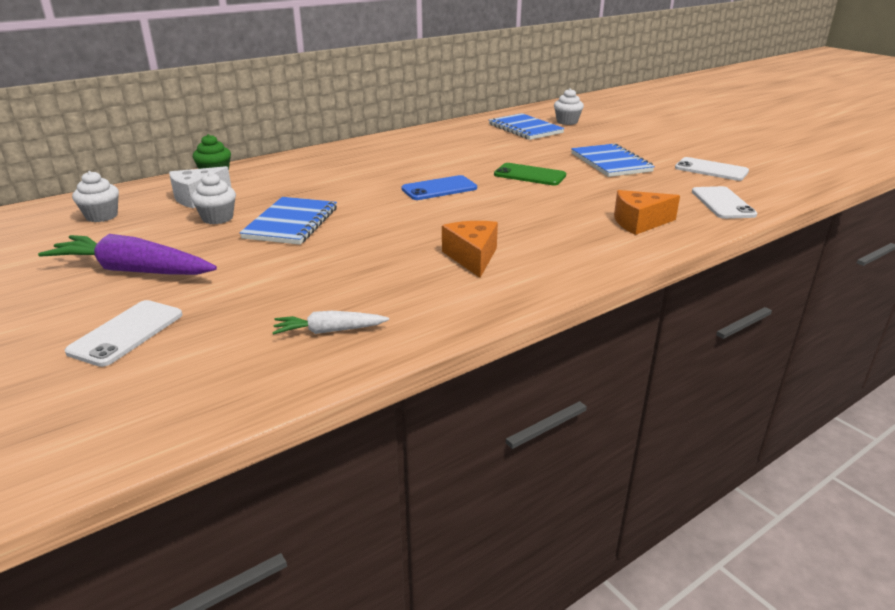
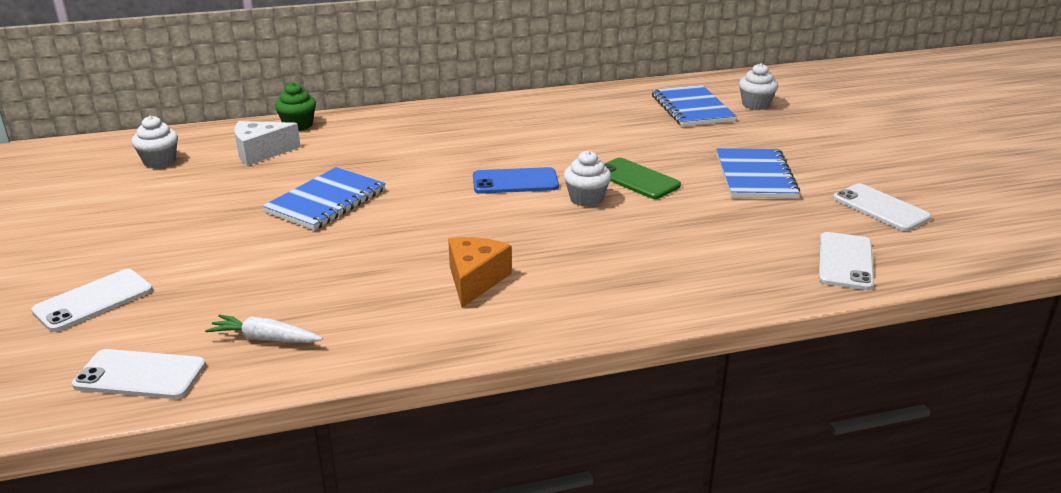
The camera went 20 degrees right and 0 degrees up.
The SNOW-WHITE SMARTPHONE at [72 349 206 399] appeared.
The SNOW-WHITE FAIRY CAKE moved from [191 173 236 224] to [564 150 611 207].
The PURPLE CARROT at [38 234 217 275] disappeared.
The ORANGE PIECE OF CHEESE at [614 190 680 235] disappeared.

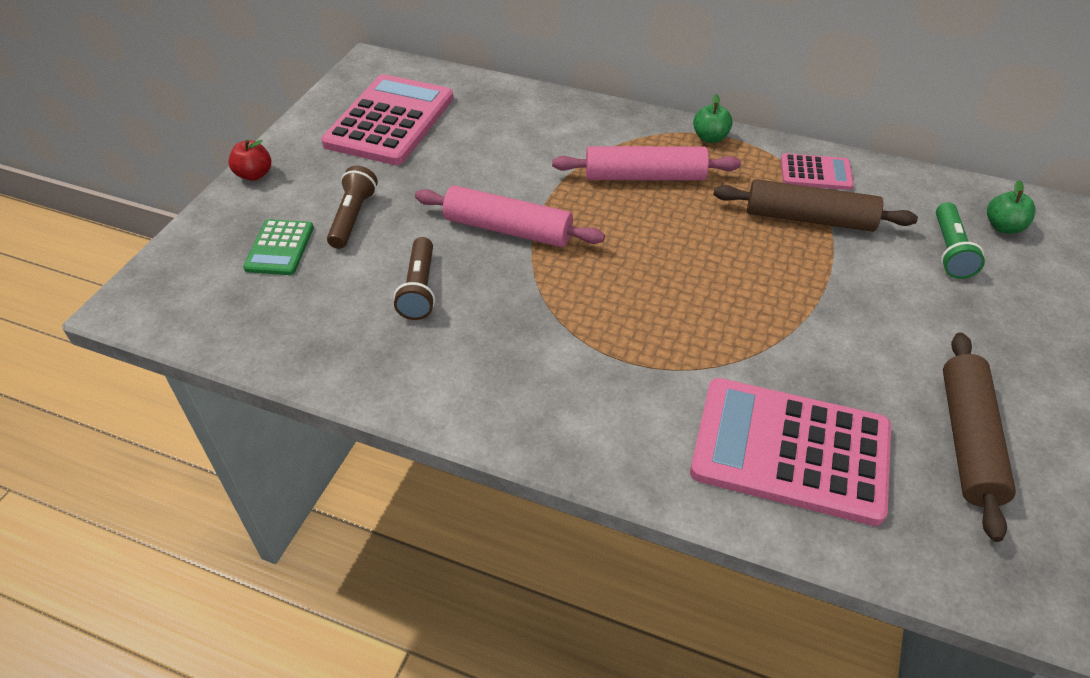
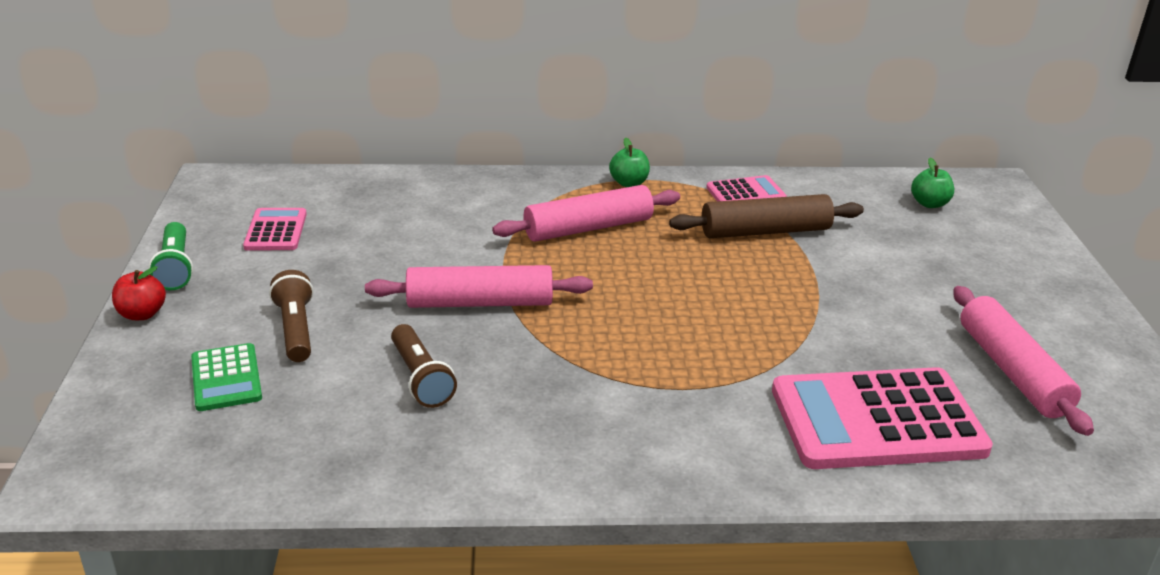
The camera went 25 degrees left and 15 degrees down.
The LEAF-GREEN POCKET TORCH moved from [936 202 985 279] to [149 222 193 290].
The ROSY POCKET CALCULATOR at [321 74 453 165] changed to 0.50 times the size.
The BROWN DOUGH ROLLER at [943 332 1016 542] became the ROSY DOUGH ROLLER at [953 286 1094 436].

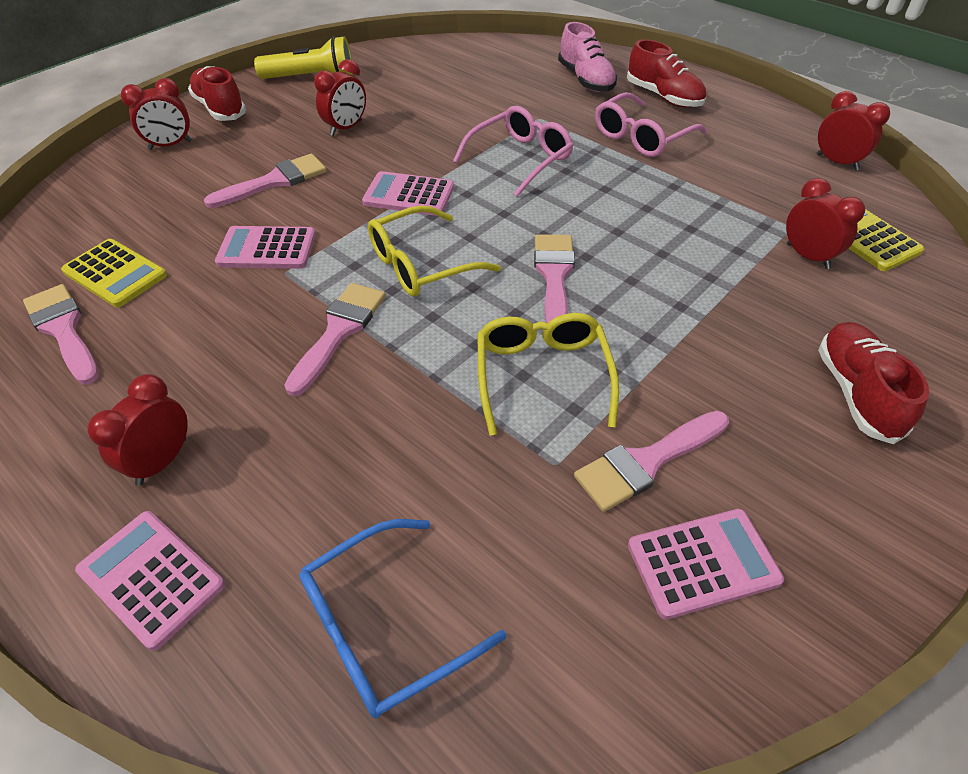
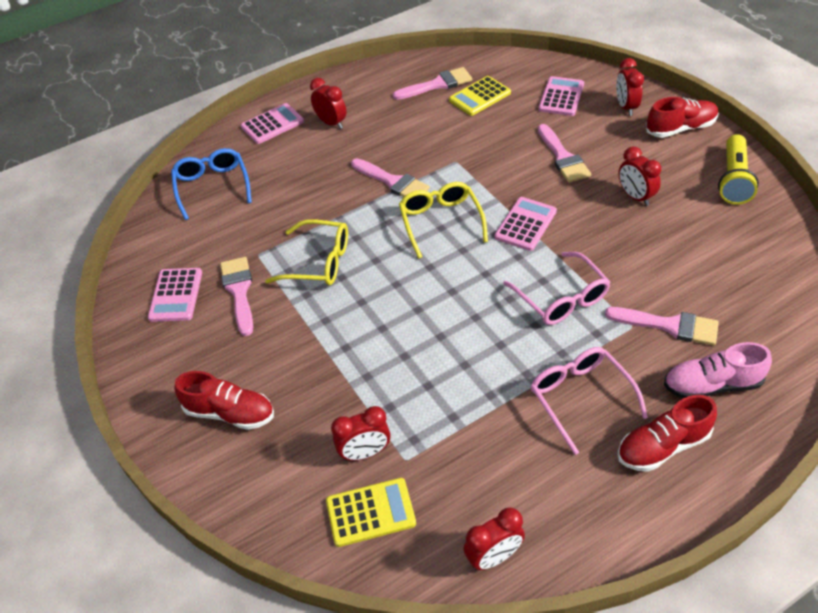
The camera went 110 degrees right and 0 degrees up.
The ROSY POCKET CALCULATOR moved from [215 226 316 269] to [539 76 584 116].
The ROSY BRUSH moved from [534 234 575 323] to [605 307 719 345].

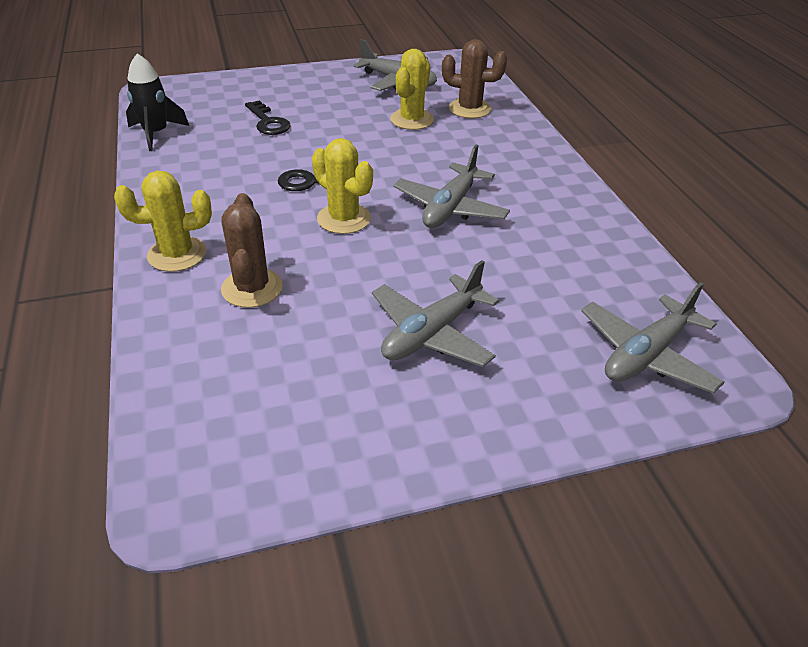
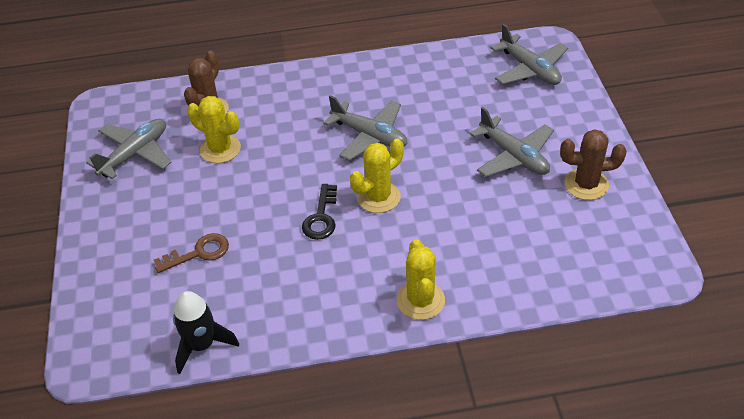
The camera went 80 degrees left and 5 degrees up.
The JET-BLACK KEY at [245 100 291 135] became the BROWN KEY at [154 233 229 273].
The BROWN CACTUS moved from [221 193 283 308] to [560 129 627 200].

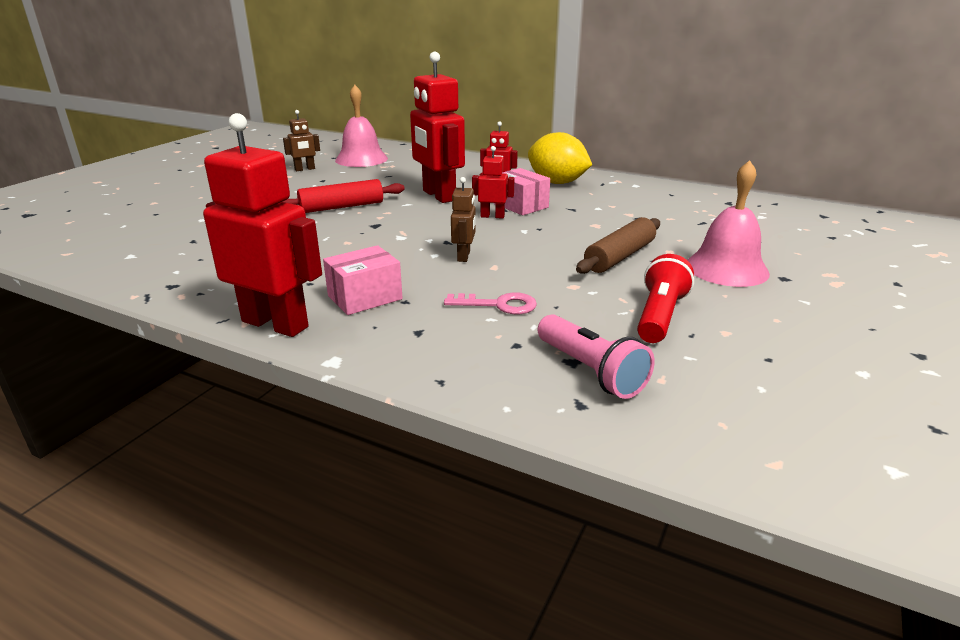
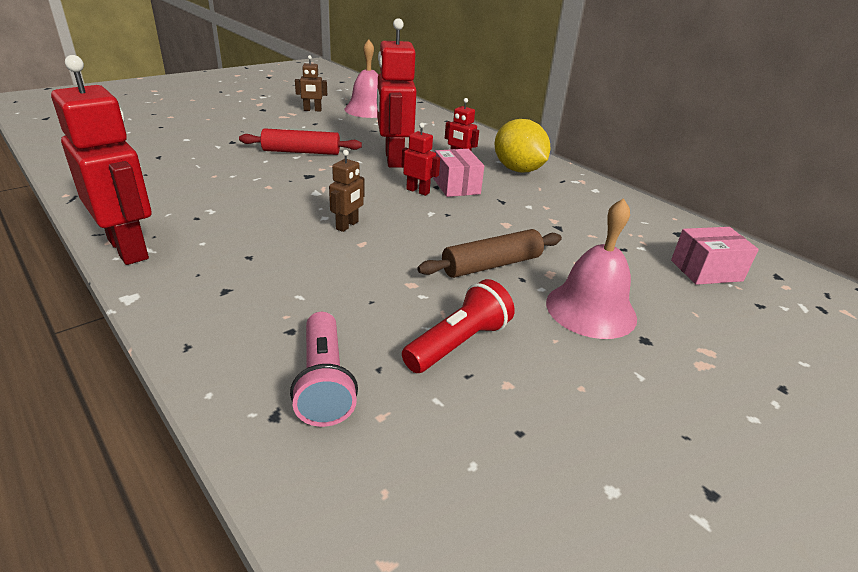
The camera went 20 degrees right and 5 degrees up.
The ROSY PARCEL moved from [323 245 403 315] to [671 227 759 285].
The ROSY KEY at [444 292 537 314] disappeared.

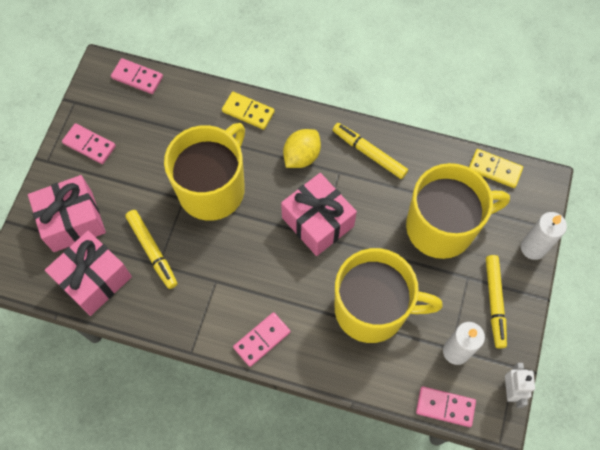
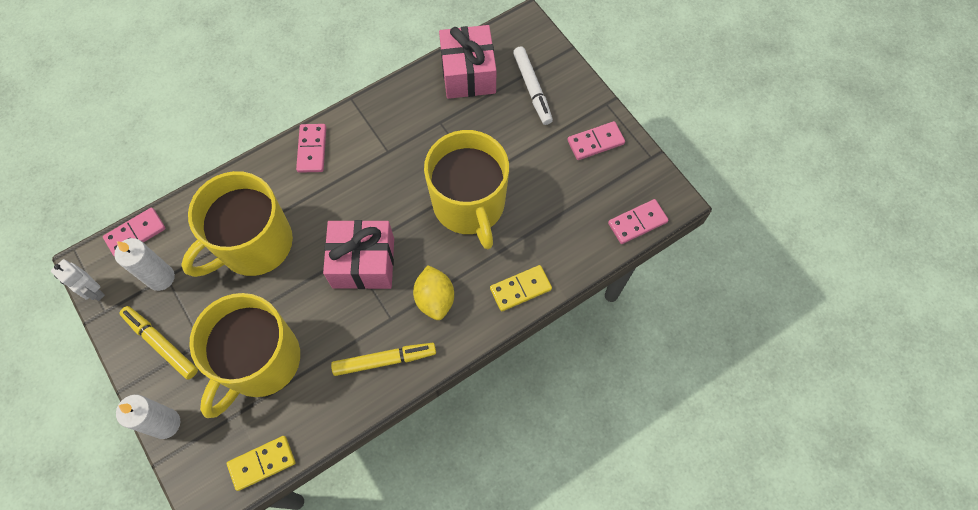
The camera went 130 degrees right and 0 degrees up.
The ROSY PRESENT at [28 175 106 252] was replaced by the SNOW-WHITE MARKER PEN at [513 46 553 125].
The YELLOW MARKER PEN at [125 210 177 289] disappeared.

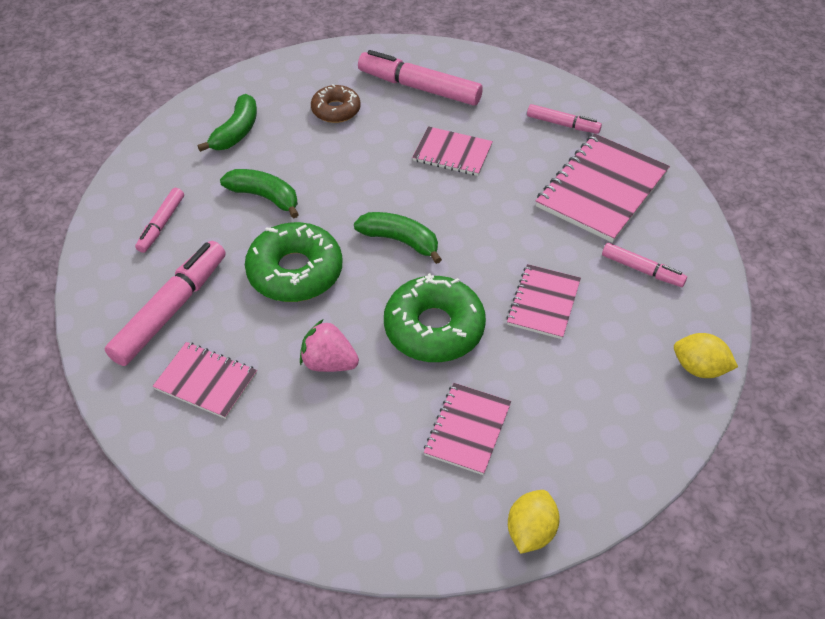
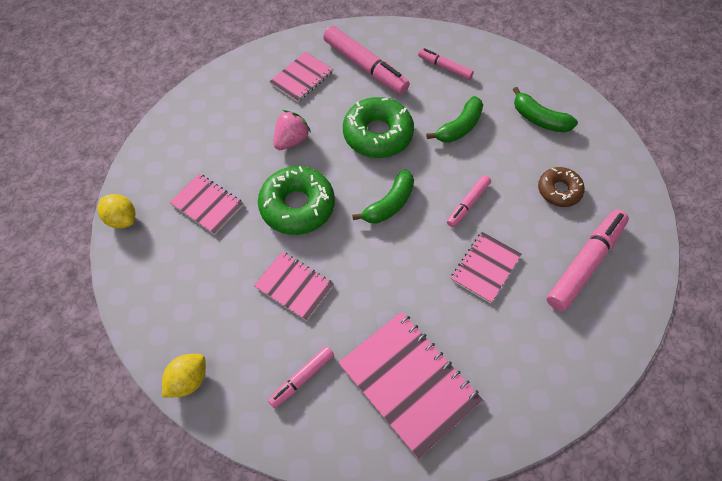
The camera went 105 degrees right and 10 degrees up.
The ROSY MARKER PEN moved from [527 104 602 134] to [447 175 491 227].

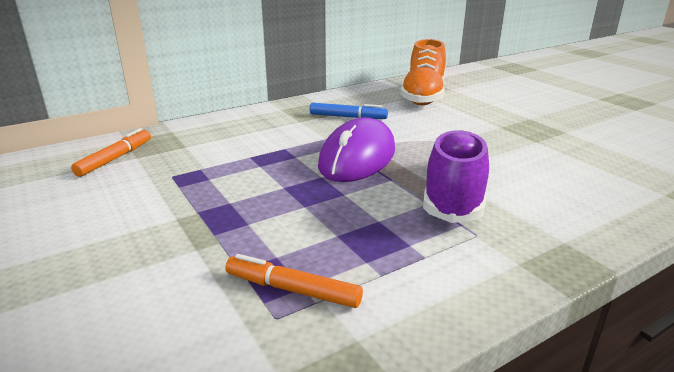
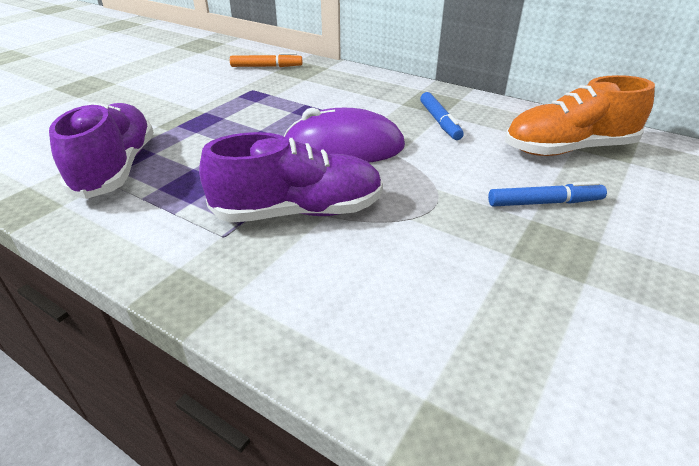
The camera went 65 degrees right and 10 degrees up.
The ORANGE MARKER PEN at [225 254 363 308] was replaced by the PURPLE SNEAKER at [49 102 154 199].
The COBALT MARKER PEN at [488 181 607 206] appeared.

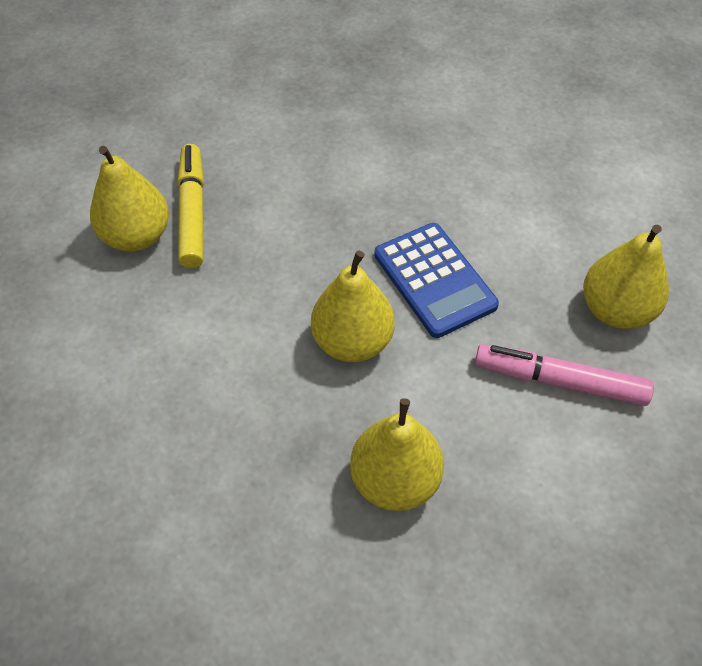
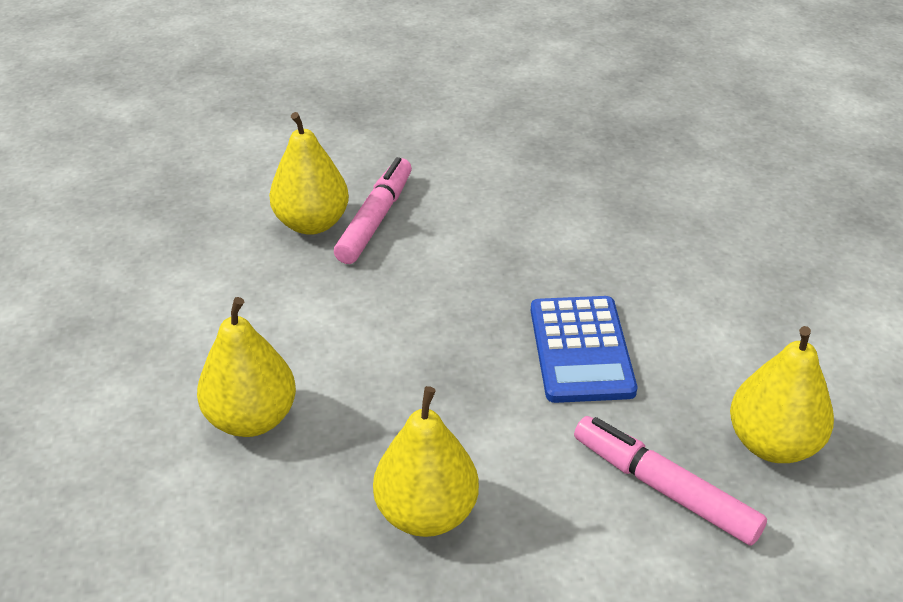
The camera went 25 degrees right and 15 degrees down.
The YELLOW TOY PEAR moved from [311 251 395 362] to [197 297 296 437].
The YELLOW MARKER PEN at [178 144 204 268] became the ROSY MARKER PEN at [334 157 412 264].

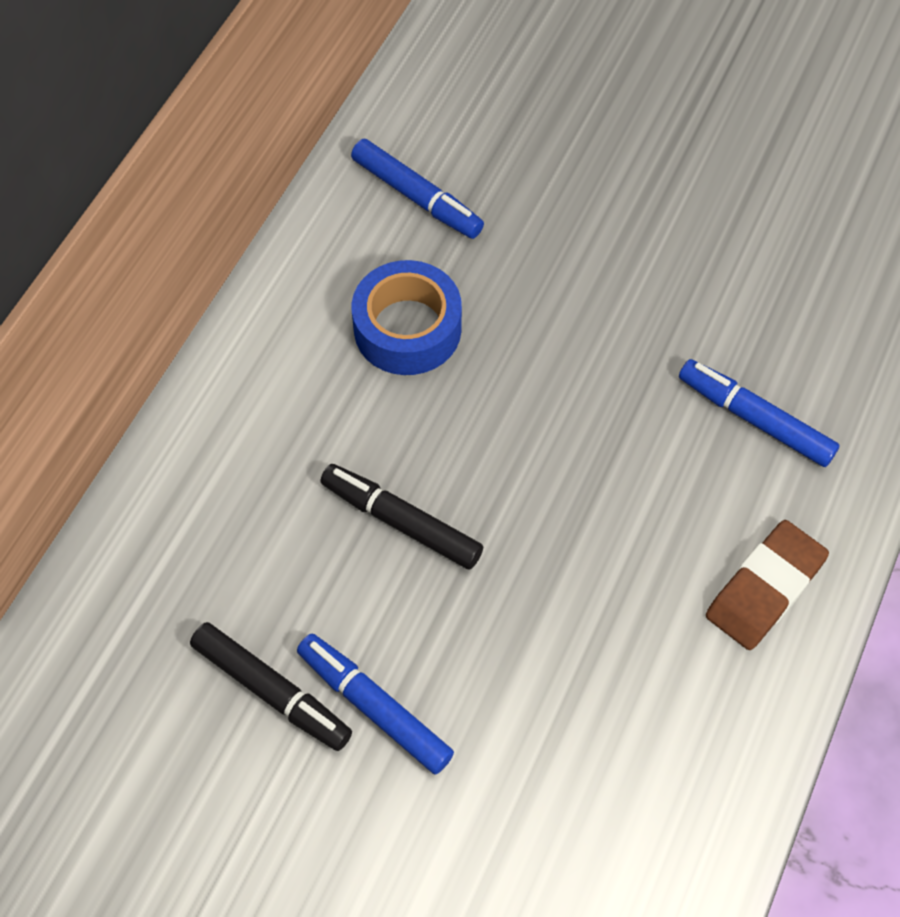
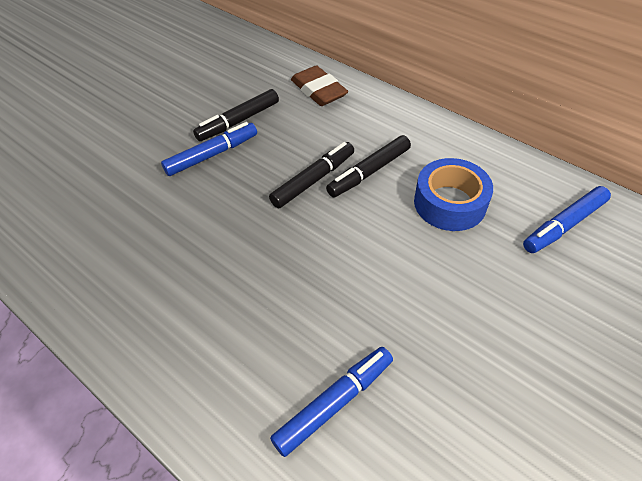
The camera went 105 degrees right and 10 degrees down.
The BROWN PENCIL ERASER moved from [706 520 829 650] to [291 65 348 106].
The JET-BLACK MARKER PEN at [326 135 411 197] appeared.

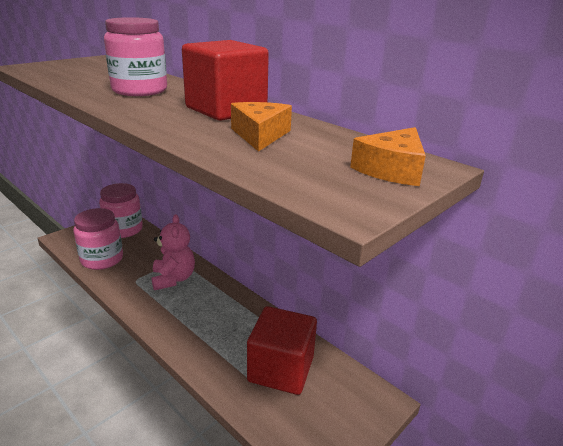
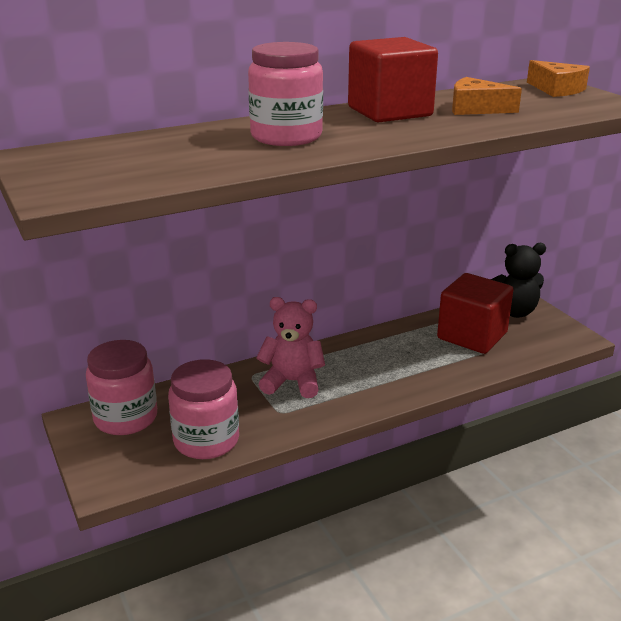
The camera went 70 degrees left and 0 degrees up.
The JET-BLACK STUFFED BEAR at [491 243 546 318] appeared.

